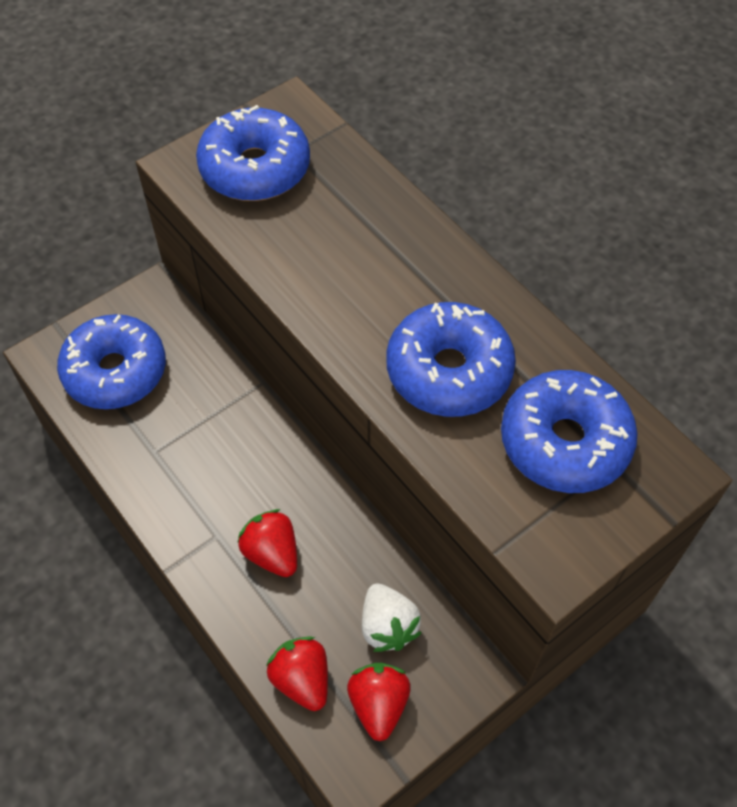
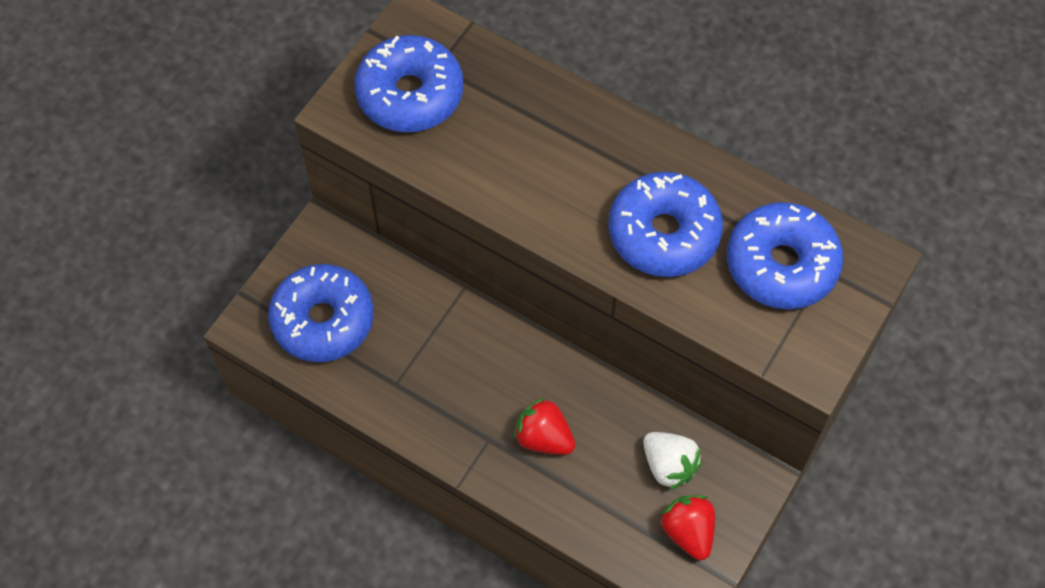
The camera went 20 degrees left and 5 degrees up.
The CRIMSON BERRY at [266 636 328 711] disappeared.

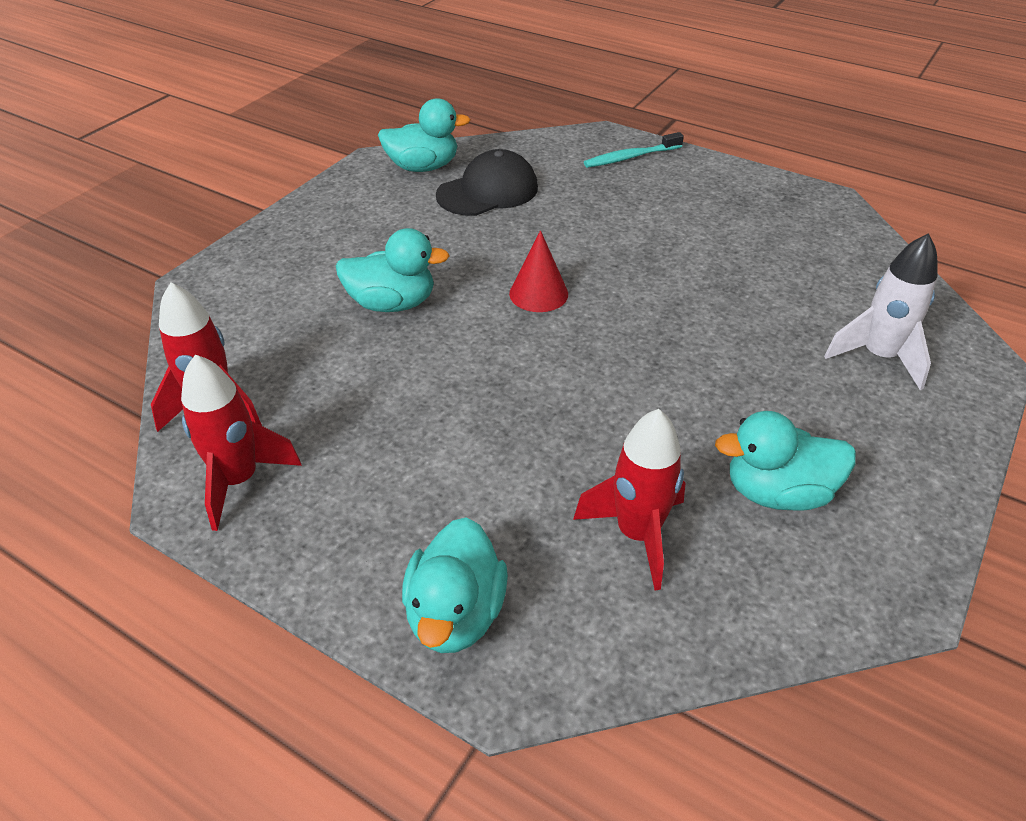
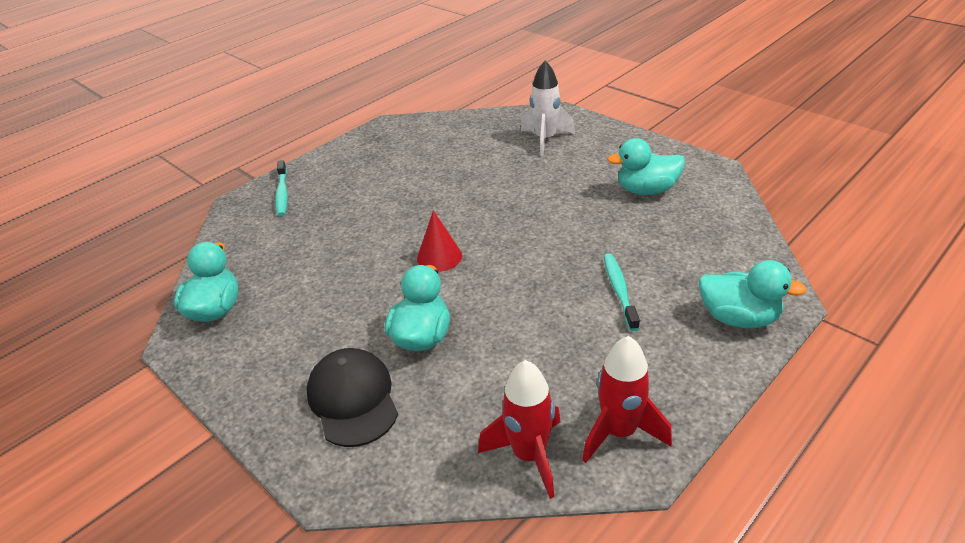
The camera went 75 degrees left and 5 degrees down.
The JET-BLACK PEAKED CAP moved from [436 149 538 216] to [306 348 398 447].
The TURQUOISE TOOTHBRUSH at [604 253 640 331] appeared.
The TURQUOISE DUCK at [715 411 856 511] turned 75 degrees clockwise.
The CRIMSON SPACESHIP at [573 409 686 591] disappeared.

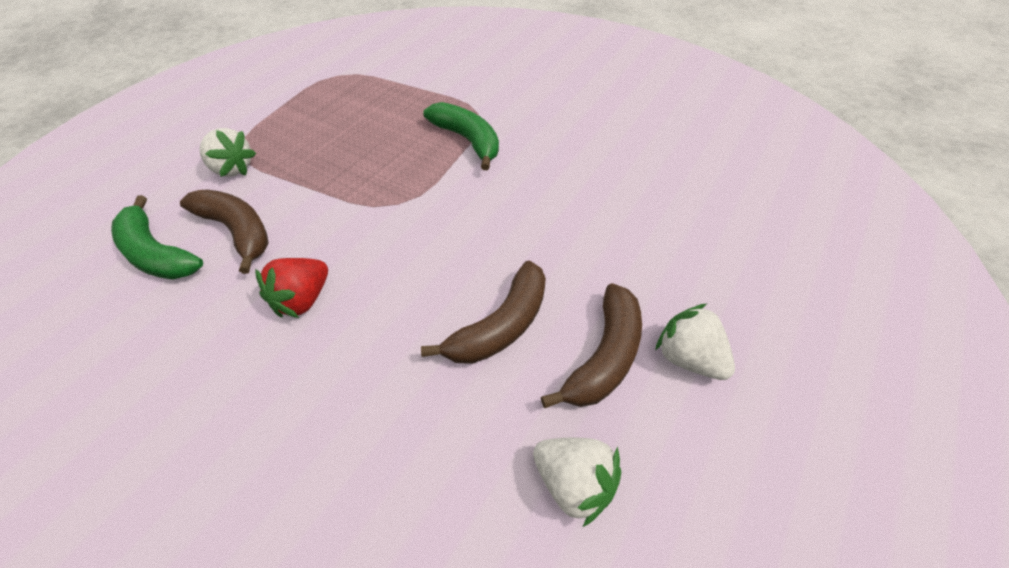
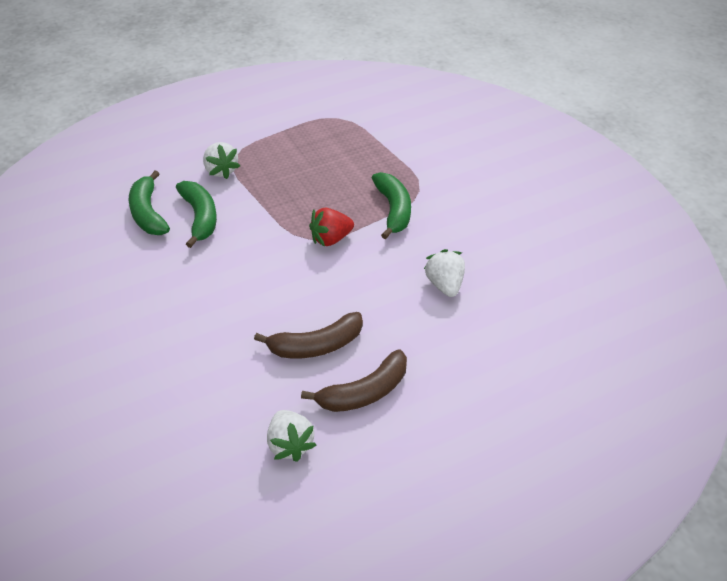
The camera went 30 degrees right and 5 degrees down.
The BROWN TOY BANANA at [180 190 268 274] became the LEAF-GREEN TOY BANANA at [176 181 217 248].
The CRIMSON BERRY moved from [256 258 328 318] to [309 208 354 247].
The SNOW-WHITE BERRY moved from [655 303 735 380] to [424 249 465 297].

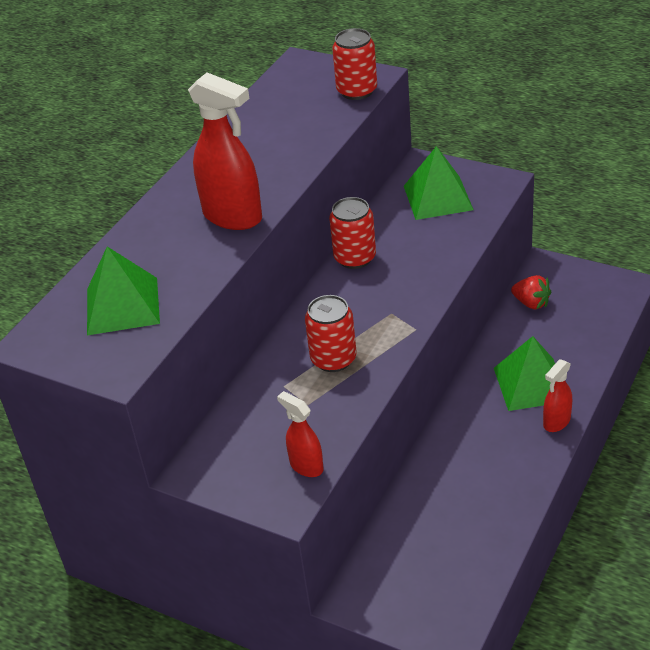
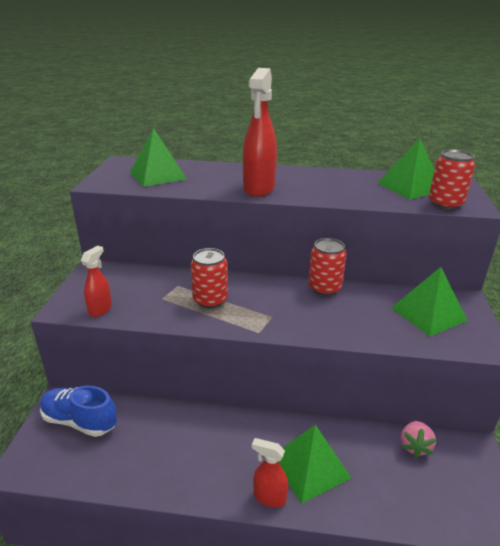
The camera went 65 degrees right and 10 degrees down.
The COBALT SNEAKER at [40 386 117 437] appeared.
The LEAF-GREEN SOLID PYRAMID at [377 138 435 200] appeared.
The CRIMSON BERRY at [511 275 551 310] became the ROSY BERRY at [401 421 436 458].

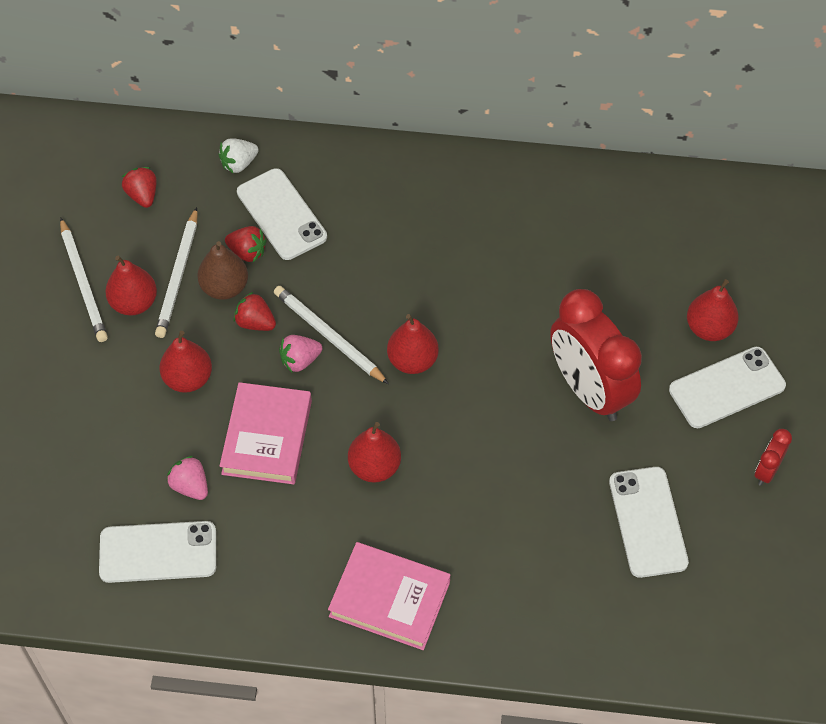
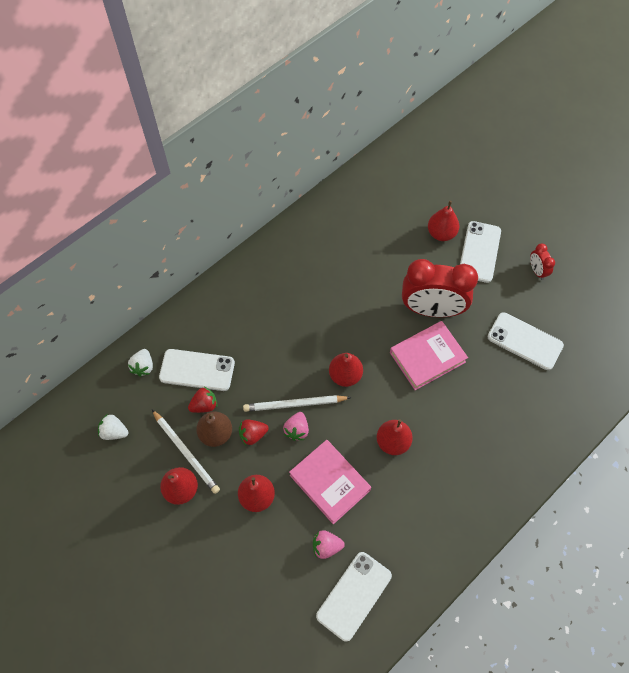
The camera went 50 degrees left and 5 degrees up.
The CRIMSON BERRY at [122 167 157 208] became the SNOW-WHITE BERRY at [98 414 128 440].
The ROSY HARDCOVER moved from [328 542 450 650] to [390 321 468 390].
The SNOW-WHITE WOODEN PENCIL at [60 218 108 342] disappeared.

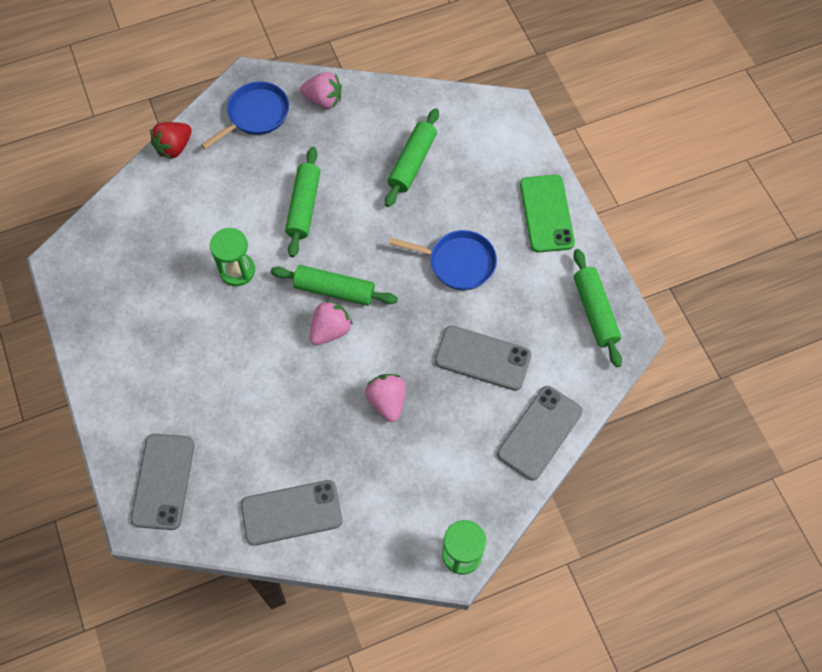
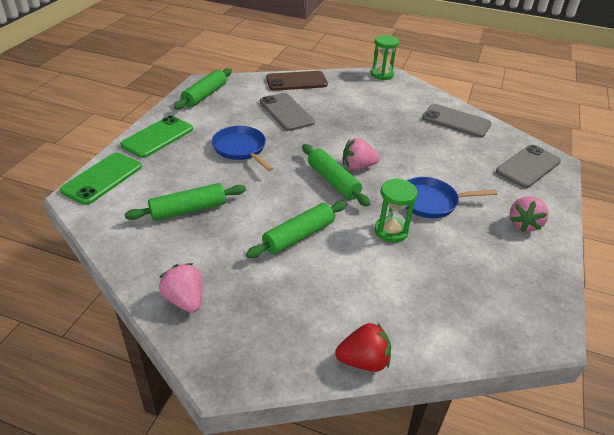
The camera went 140 degrees left and 25 degrees down.
The LEAF-GREEN SMARTPHONE at [60 153 142 205] appeared.
The GRAY SMARTPHONE at [497 386 583 480] became the BROWN SMARTPHONE at [266 71 328 91].
The COBALT PAN moved from [201 81 289 150] to [406 177 497 218].
The ROSY BERRY moved from [365 374 406 422] to [510 196 549 232].

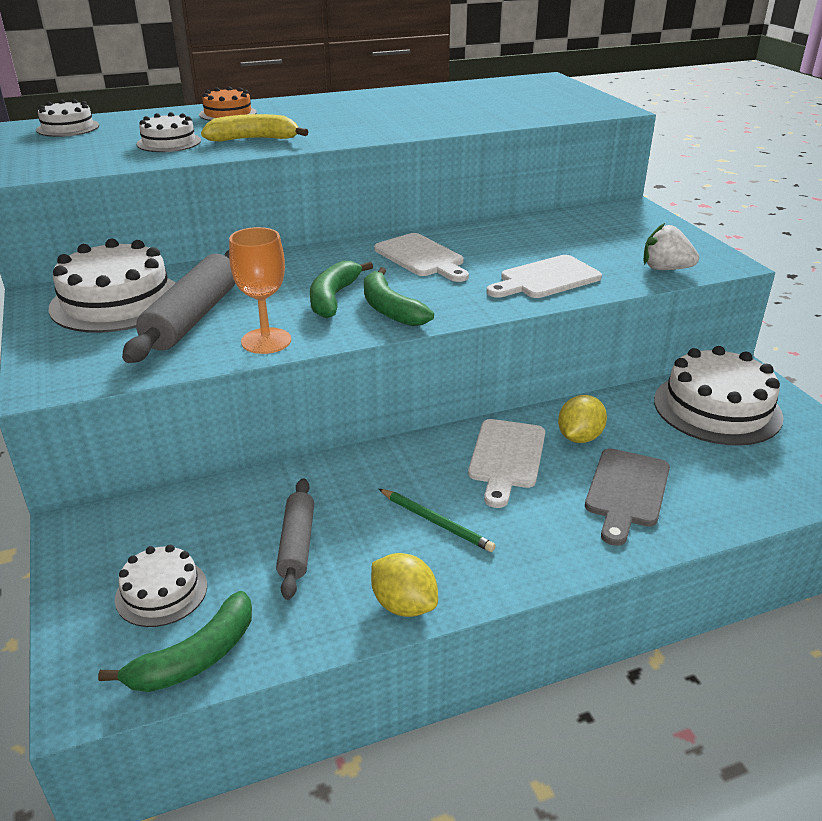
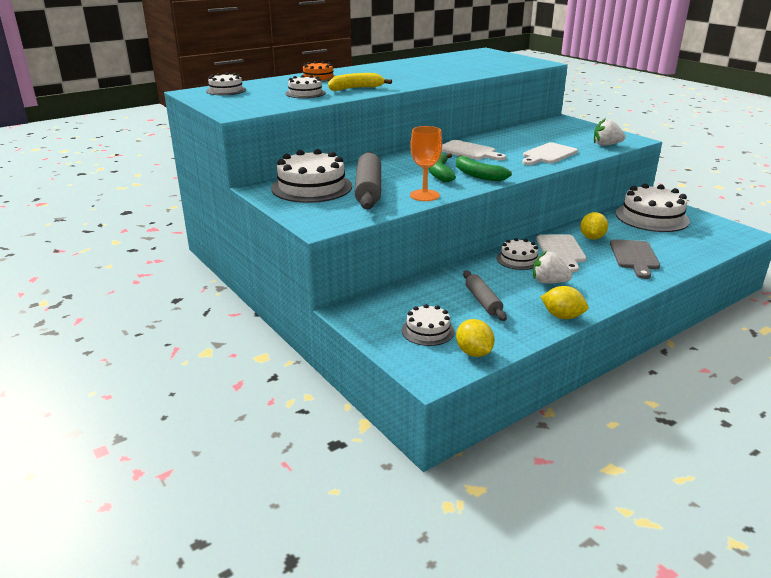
The camera went 15 degrees left and 5 degrees down.
The LEAF-GREEN TOY BANANA at [98 591 252 692] was replaced by the YELLOW CITRUS FRUIT at [456 319 495 357].
The SNOW-WHITE CAKE at [497 238 539 270] appeared.
The LEAF-GREEN WOODEN PENCIL at [379 489 496 552] was replaced by the SNOW-WHITE BERRY at [533 251 572 283].

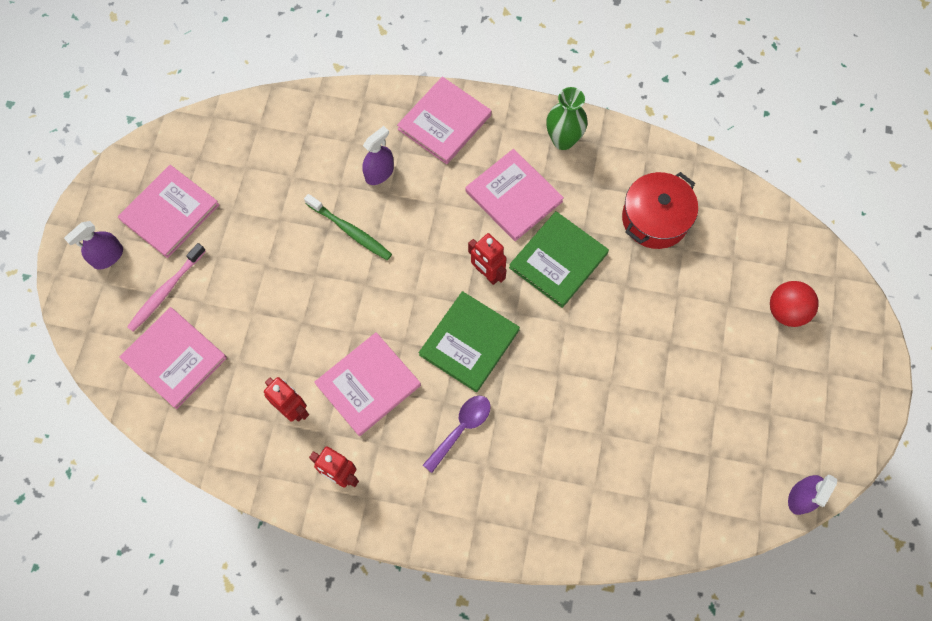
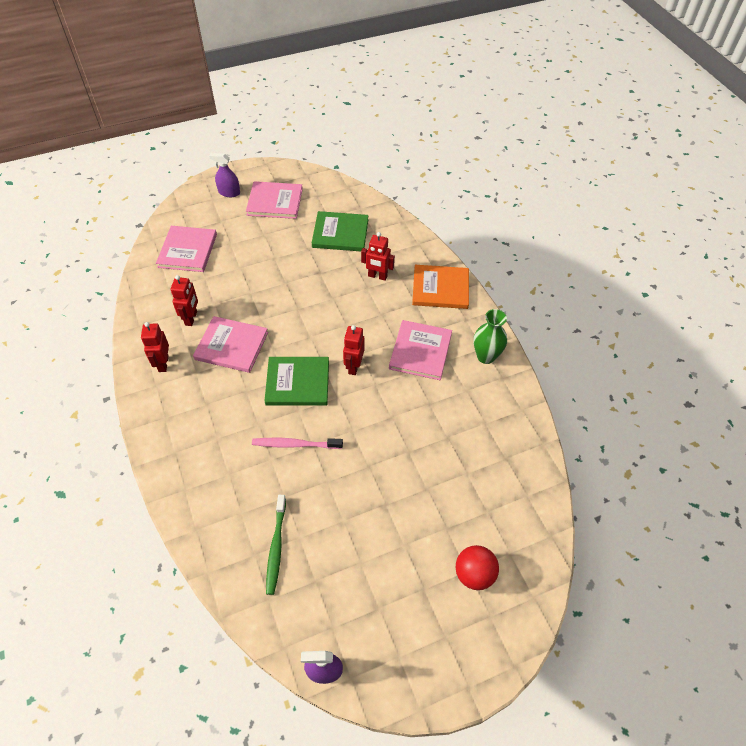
The camera went 55 degrees right and 15 degrees down.
The ROSY TOOTHBRUSH moved from [127 243 206 332] to [252 438 343 449].
The LEAF-GREEN TOOTHBRUSH moved from [304 194 392 260] to [266 495 286 595].
The LEAF-GREEN HARDCOVER moved from [509 211 609 308] to [312 211 368 251].
The PURPLE SPRAYER at [362 126 394 185] was replaced by the CRIMSON TOY ROBOT at [361 232 395 281].
The ROSY HARDCOVER at [397 77 492 164] became the ORANGE HARDCOVER at [412 265 469 309].
The PURPLE TABLESPOON at [423 396 491 473] disappeared.
The CRIMSON POT at [622 172 698 249] disappeared.

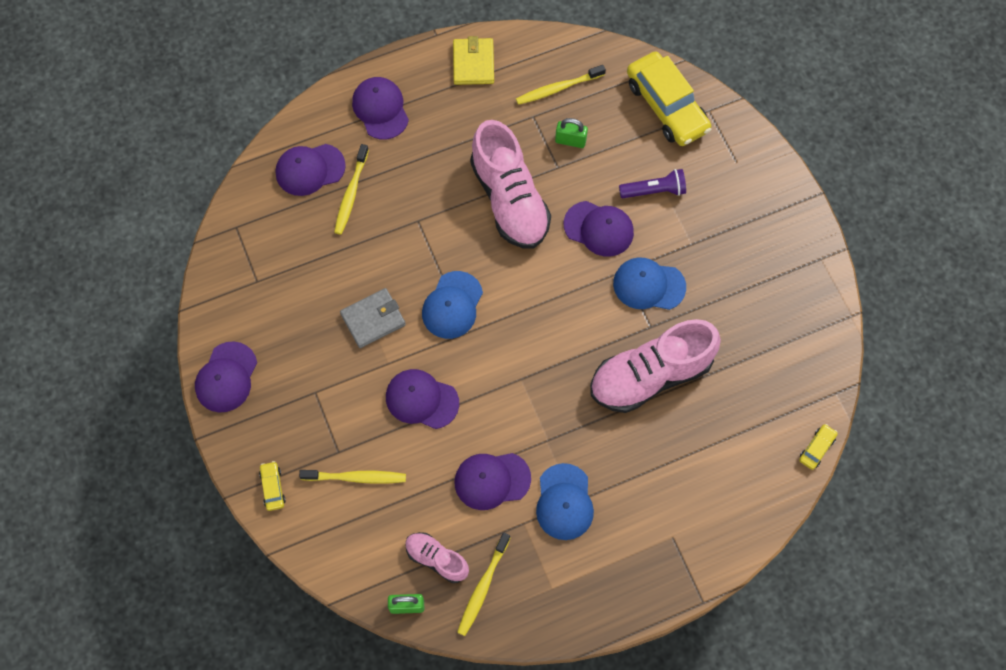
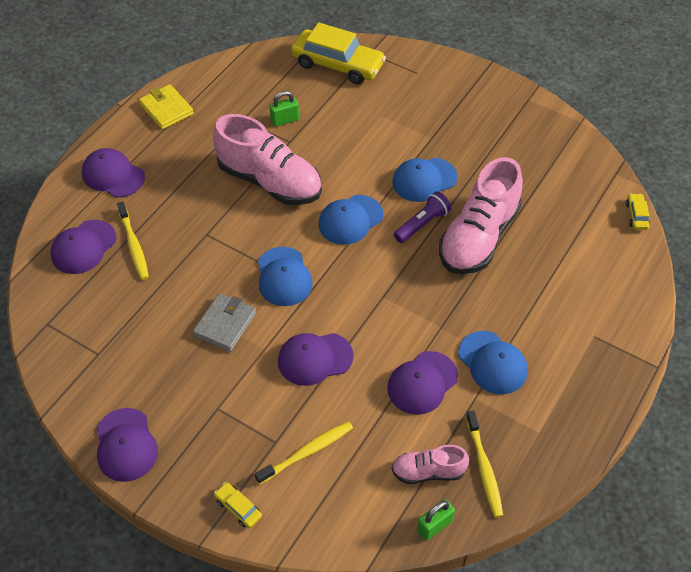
The camera went 35 degrees left and 15 degrees down.
The COBALT PEAKED CAP at [319 195 383 245] appeared.
The PURPLE POCKET TORCH moved from [619 169 686 198] to [394 191 451 243].
The YELLOW TOOTHBRUSH at [516 65 606 105] disappeared.
The PURPLE PEAKED CAP at [564 201 634 257] disappeared.

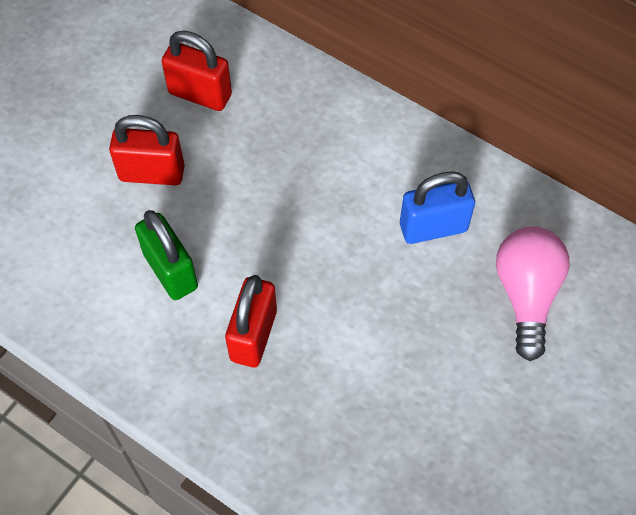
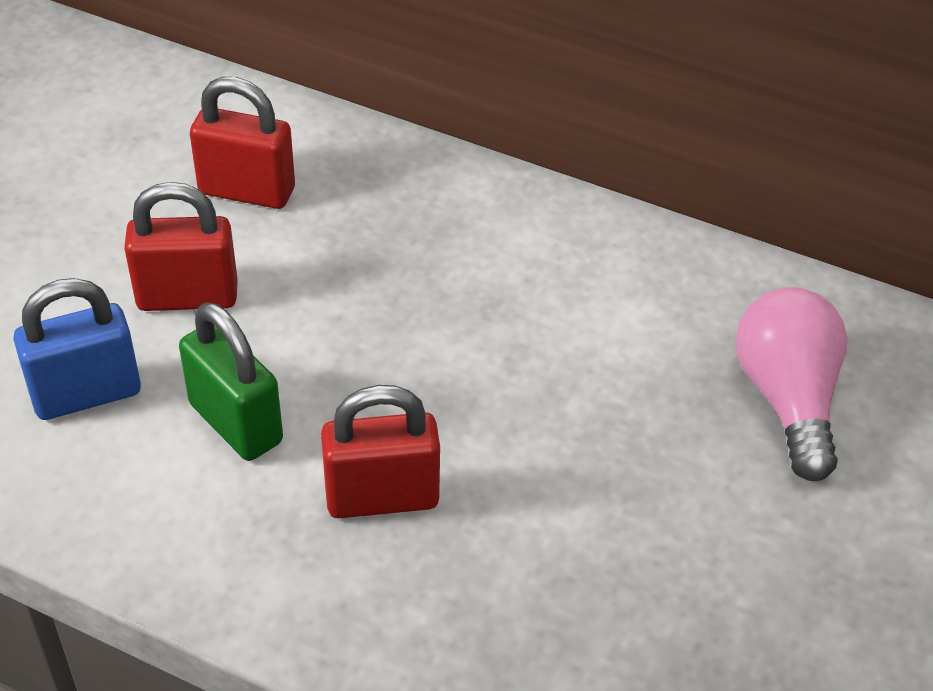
The camera went 10 degrees left and 15 degrees down.
The COBALT LOCK moved from [400 171 475 244] to [13 278 141 420].
The CRIMSON LOCK at [225 275 277 367] turned 75 degrees clockwise.

